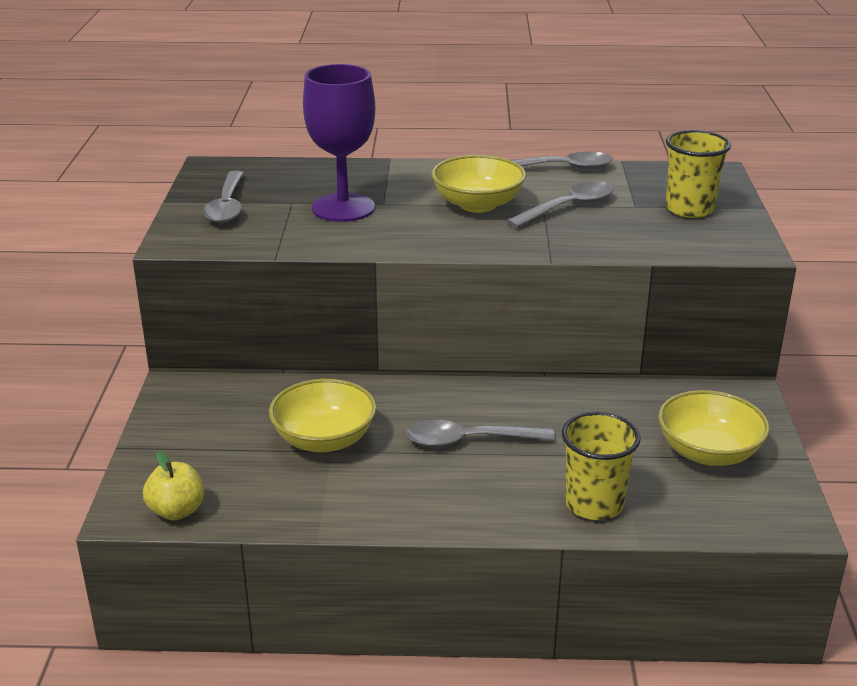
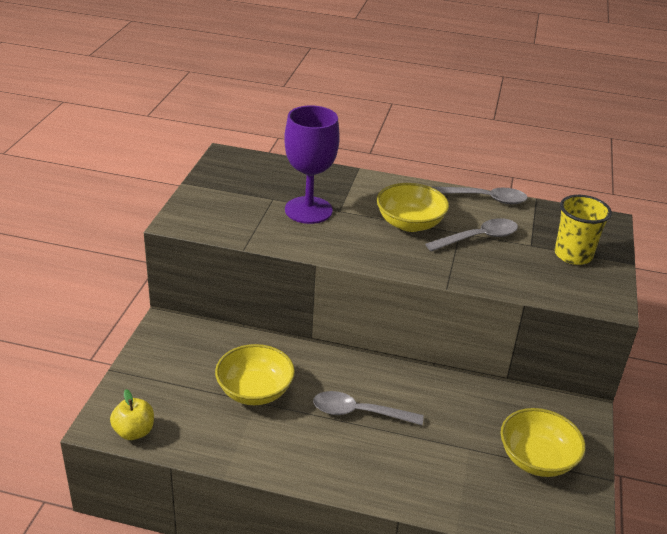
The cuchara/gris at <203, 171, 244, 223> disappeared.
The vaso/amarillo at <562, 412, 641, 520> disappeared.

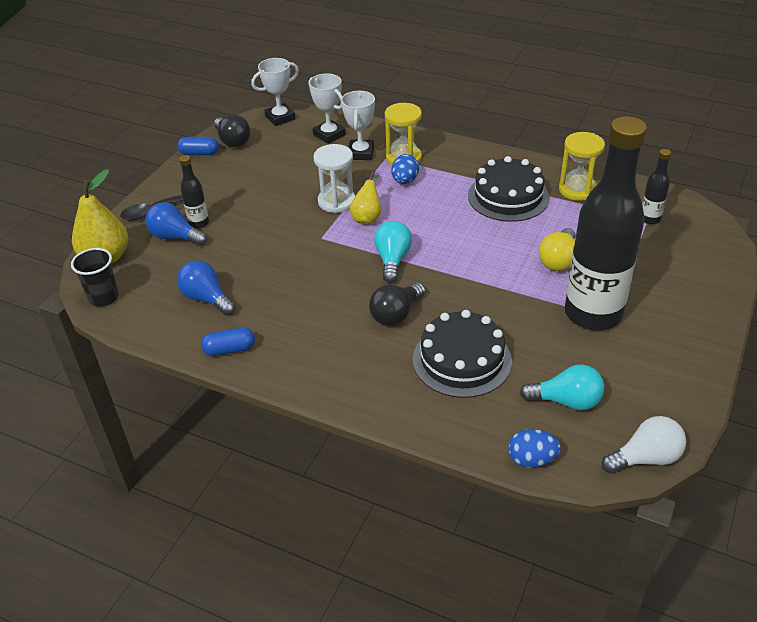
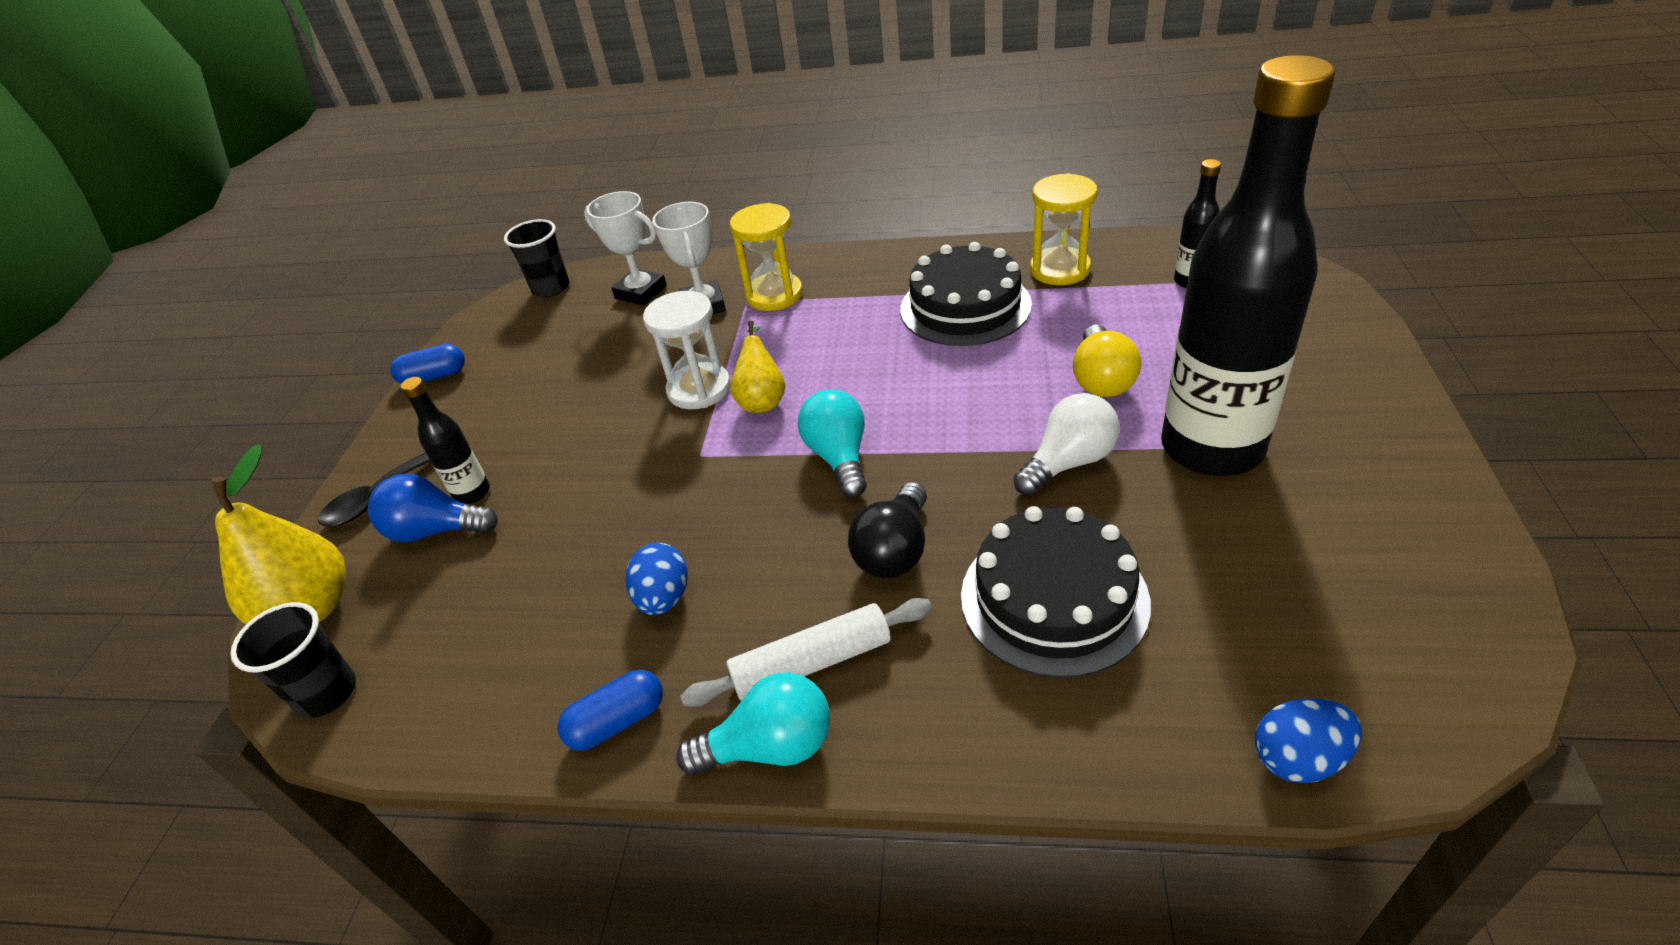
The trofeo/blanco at <251, 58, 299, 126> was replaced by the vaso/negro at <504, 219, 569, 297>.
The huevo/azul moved from <391, 154, 419, 184> to <626, 543, 688, 615>.
The bombilla/turquesa moved from <520, 364, 604, 411> to <676, 672, 830, 775>.
The rodillo/blanco at <680, 598, 932, 707> appeared.
The bombilla/blanco moved from <601, 416, 687, 474> to <1014, 393, 1120, 496>.
The bombilla/azul at <177, 260, 236, 316> disappeared.
The bombilla/negro at <214, 115, 250, 147> disappeared.

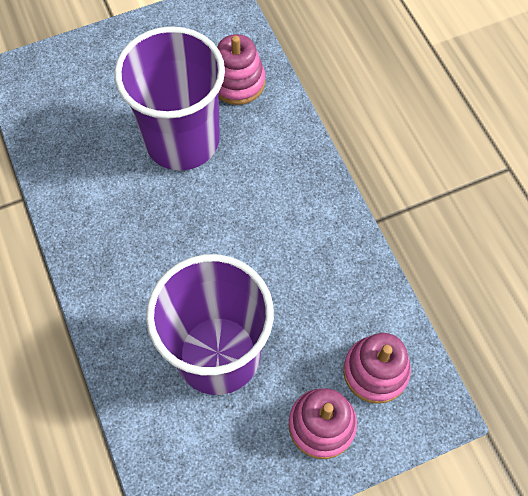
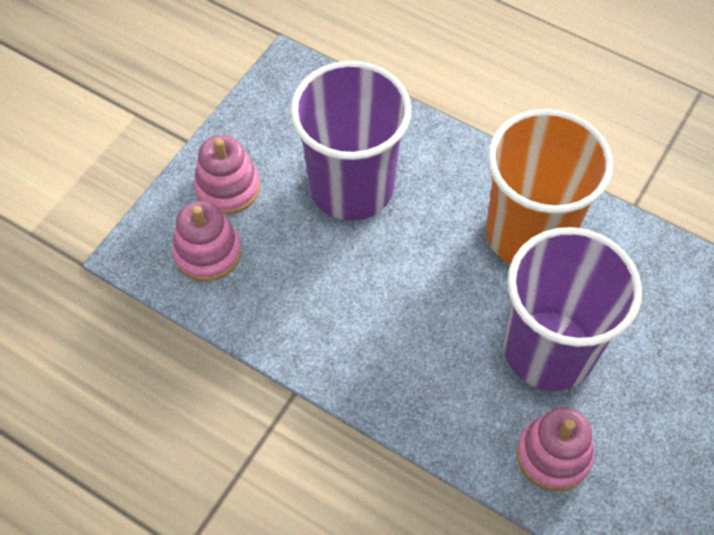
The vaso/naranja at <486, 109, 613, 264> appeared.

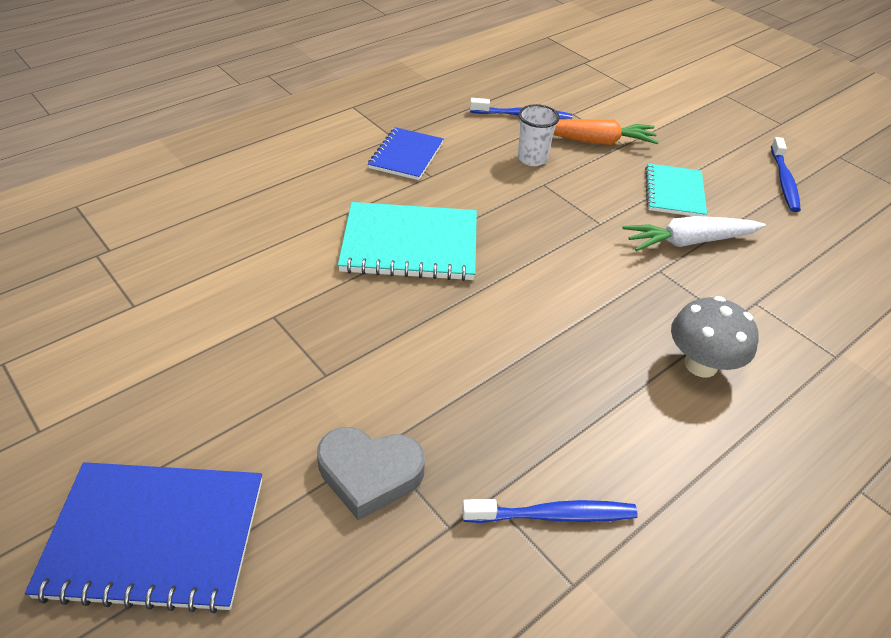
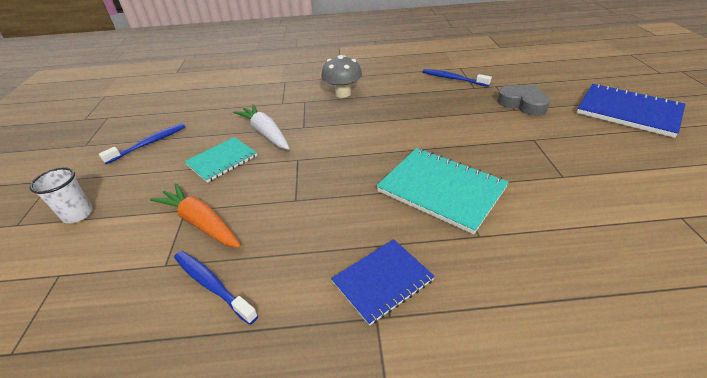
The vaso/blanco moved from <518, 104, 560, 166> to <30, 167, 92, 223>.
The zanahoria/blanco at <622, 216, 766, 251> turned 150 degrees counterclockwise.

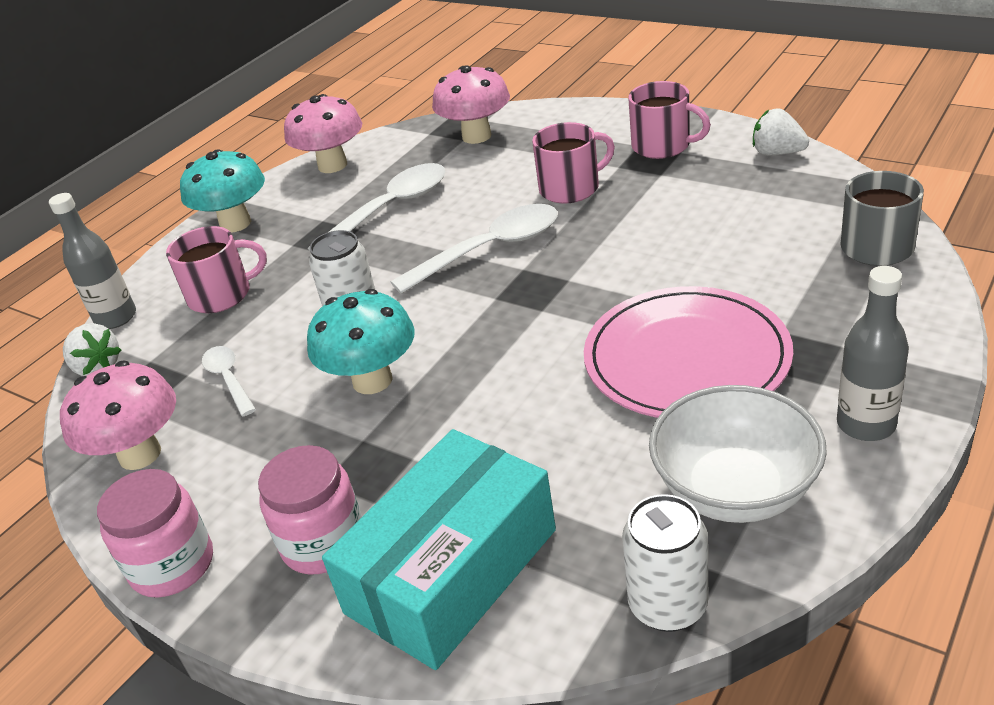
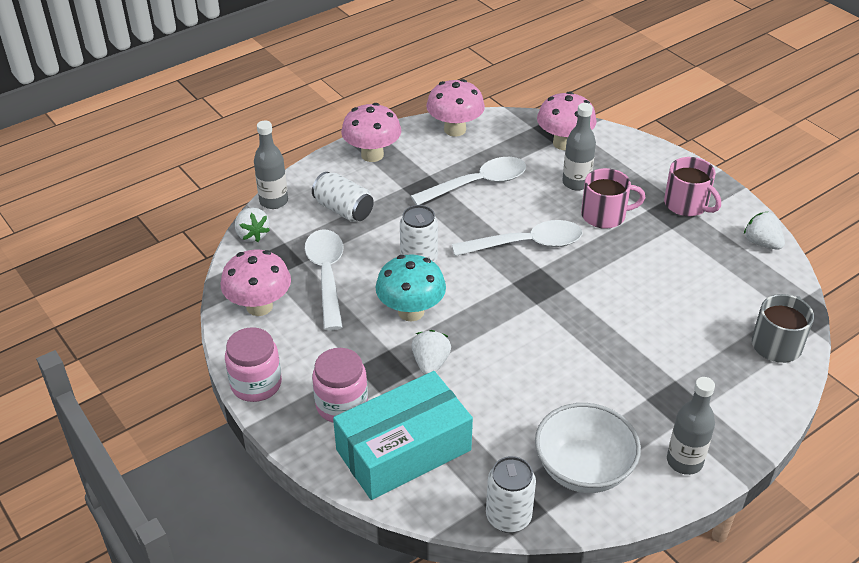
The cuchara/blanco at <202, 346, 256, 416> changed to 1.80 times the size.
The taza/rosa at <166, 226, 267, 313> was replaced by the lata/blanco at <312, 172, 374, 222>.
The seta/turquesa at <180, 149, 265, 233> became the seta/rosa at <341, 103, 401, 162>.
The fresa/blanco at <412, 330, 451, 375> appeared.
The botella/gris at <562, 103, 596, 191> appeared.
The plato/rosa at <584, 286, 793, 418> disappeared.

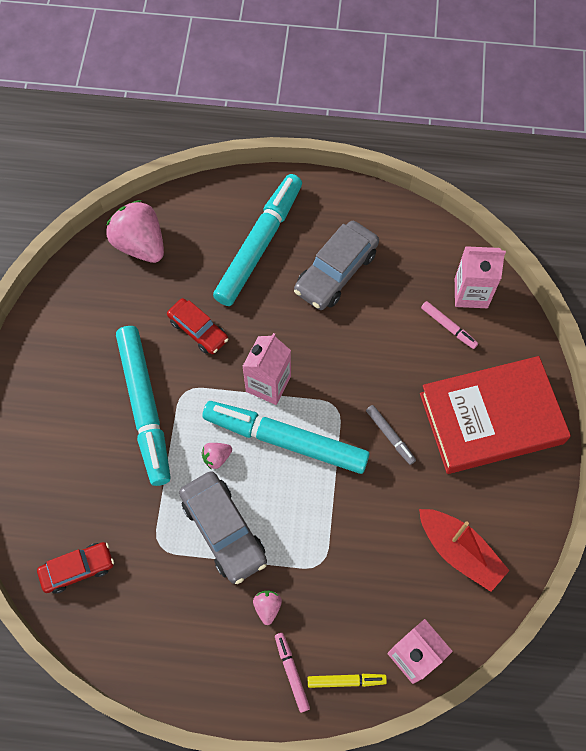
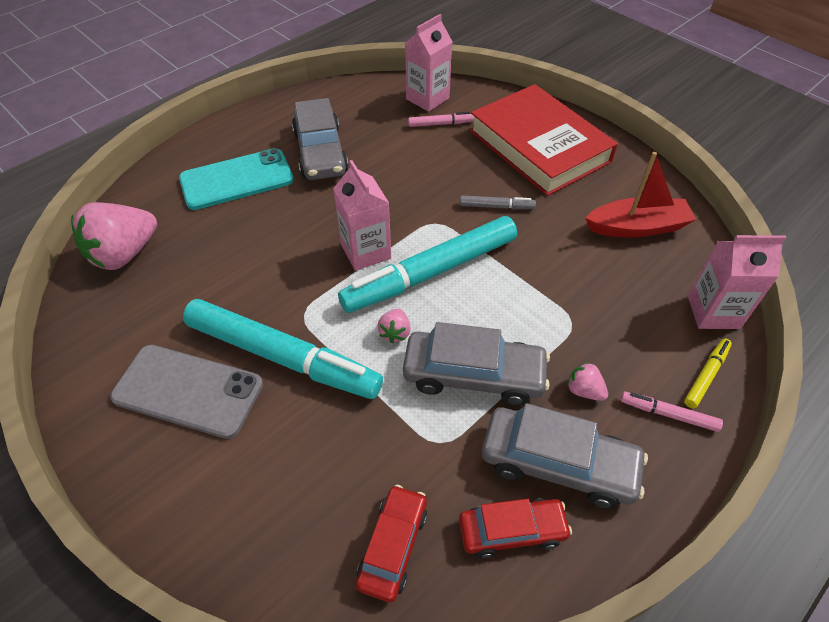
The fresa/rosa at <106, 200, 164, 263> turned 45 degrees counterclockwise.
The móvil/gris at <110, 345, 263, 439> appeared.
The rotulador/turquesa at <213, 174, 302, 306> was replaced by the móvil/turquesa at <179, 148, 294, 210>.
The coche/rojo moved from <167, 298, 228, 354> to <459, 498, 572, 558>.
The libro/rojo at <420, 356, 571, 474> turned 60 degrees counterclockwise.
The coche/gris at <482, 403, 648, 509> appeared.

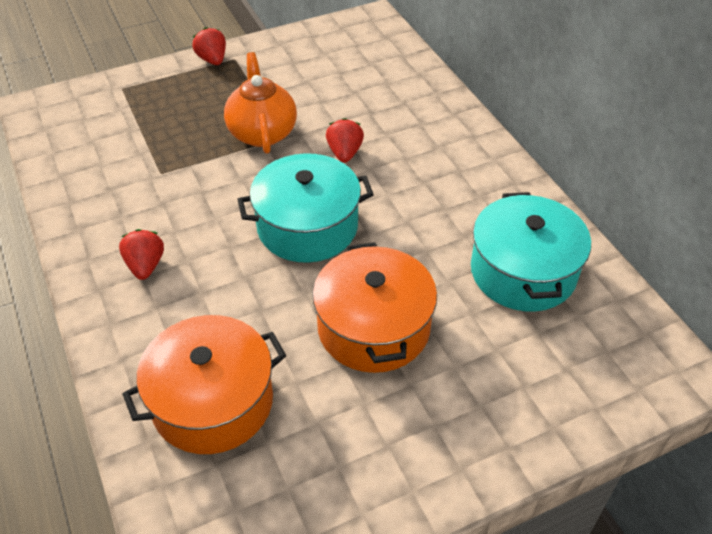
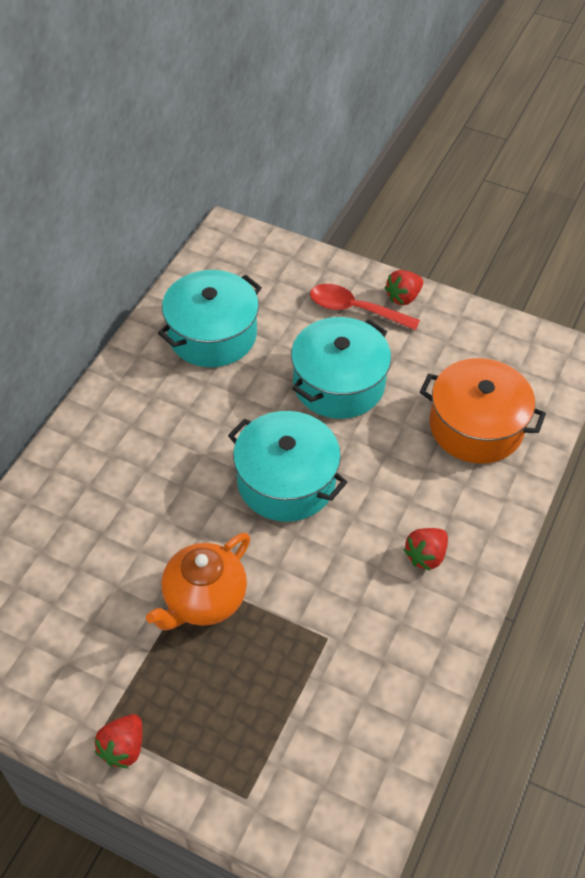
The olla/naranja at <313, 242, 437, 373> became the olla/turquesa at <291, 317, 391, 419>.
The cuchara/rojo at <310, 284, 420, 330> appeared.
The fresa/rojo moved from <326, 118, 364, 163> to <384, 270, 423, 305>.

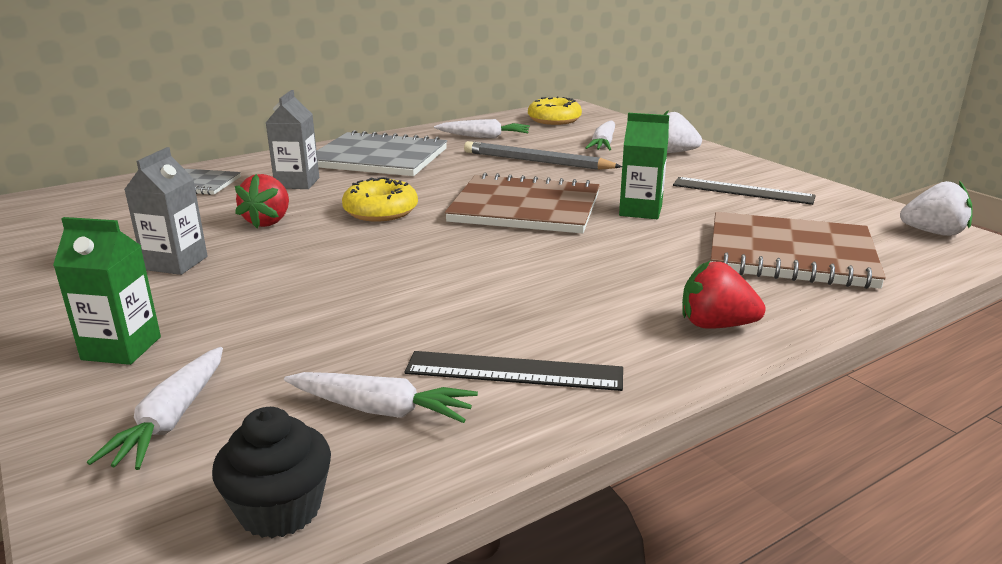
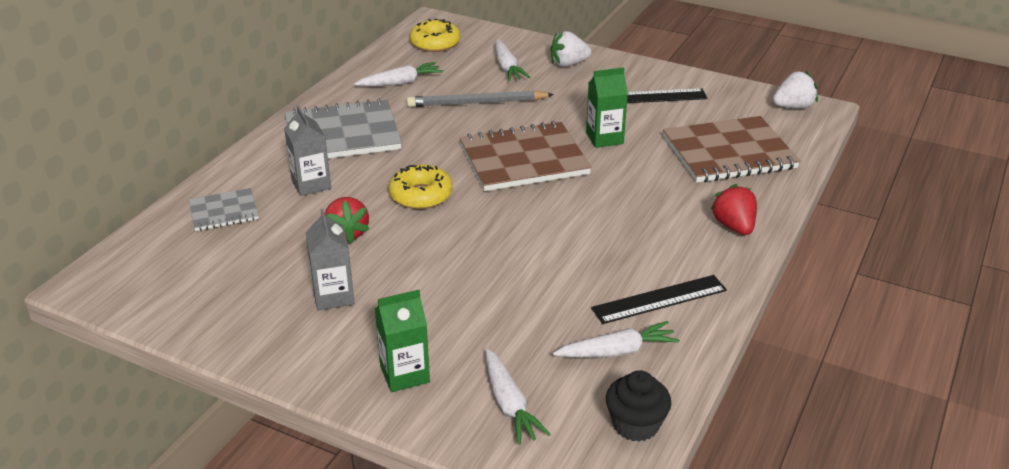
The fresa/rojo at <682, 261, 766, 329> turned 90 degrees clockwise.

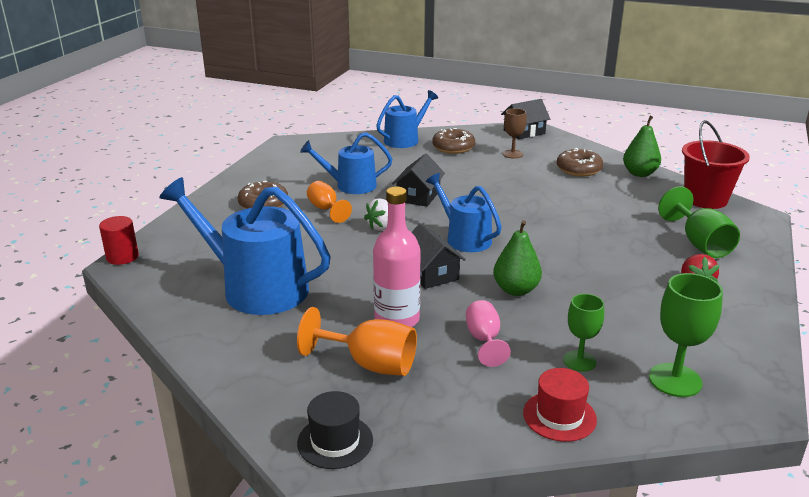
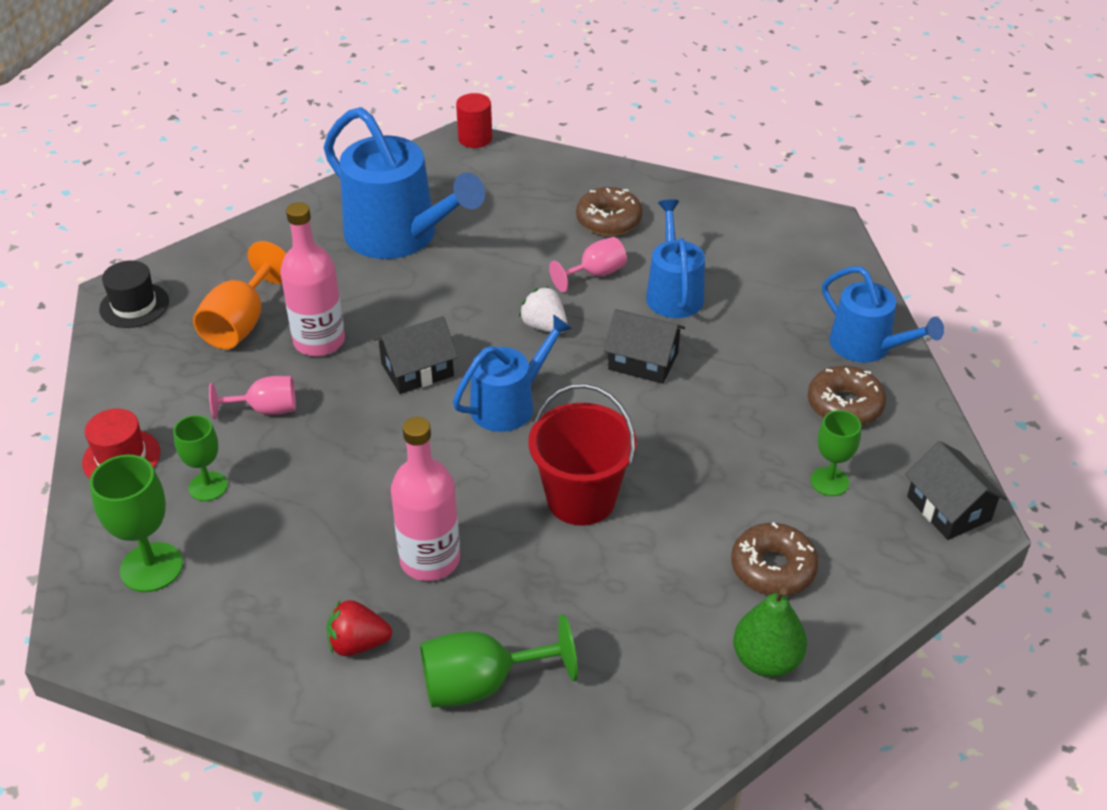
The regadera/azul at <159, 177, 331, 315> turned 105 degrees clockwise.
The botella/rosa at <391, 417, 460, 581> appeared.
The balde/rojo moved from <682, 120, 750, 209> to <528, 384, 636, 526>.
The copa/naranja at <307, 181, 352, 223> became the copa/rosa at <549, 237, 627, 292>.
The copa/marrón at <503, 108, 527, 159> became the copa/verde at <811, 410, 861, 496>.
The pera/verde at <493, 220, 542, 296> disappeared.

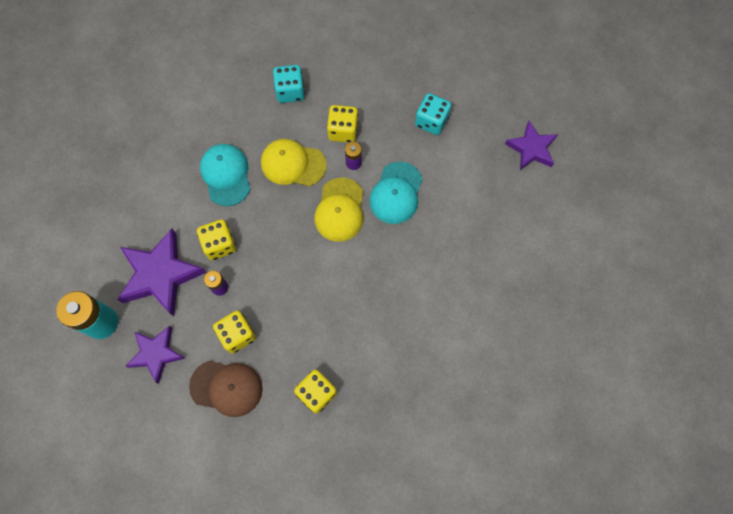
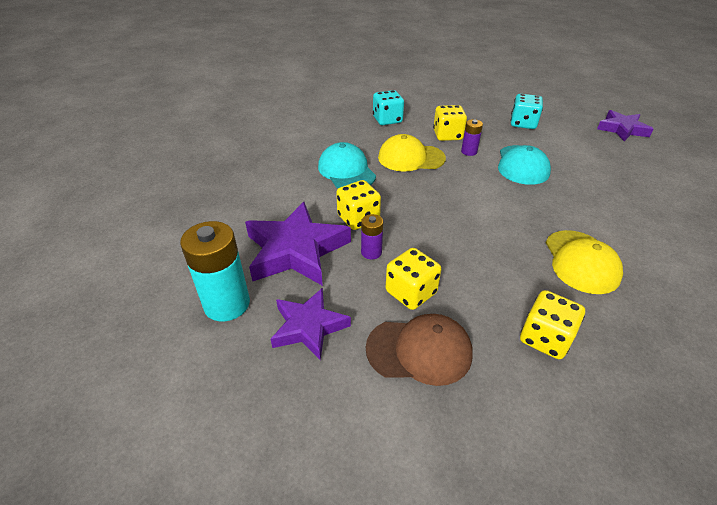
The gorra/amarillo moved from <314, 178, 363, 242> to <546, 230, 623, 294>.

